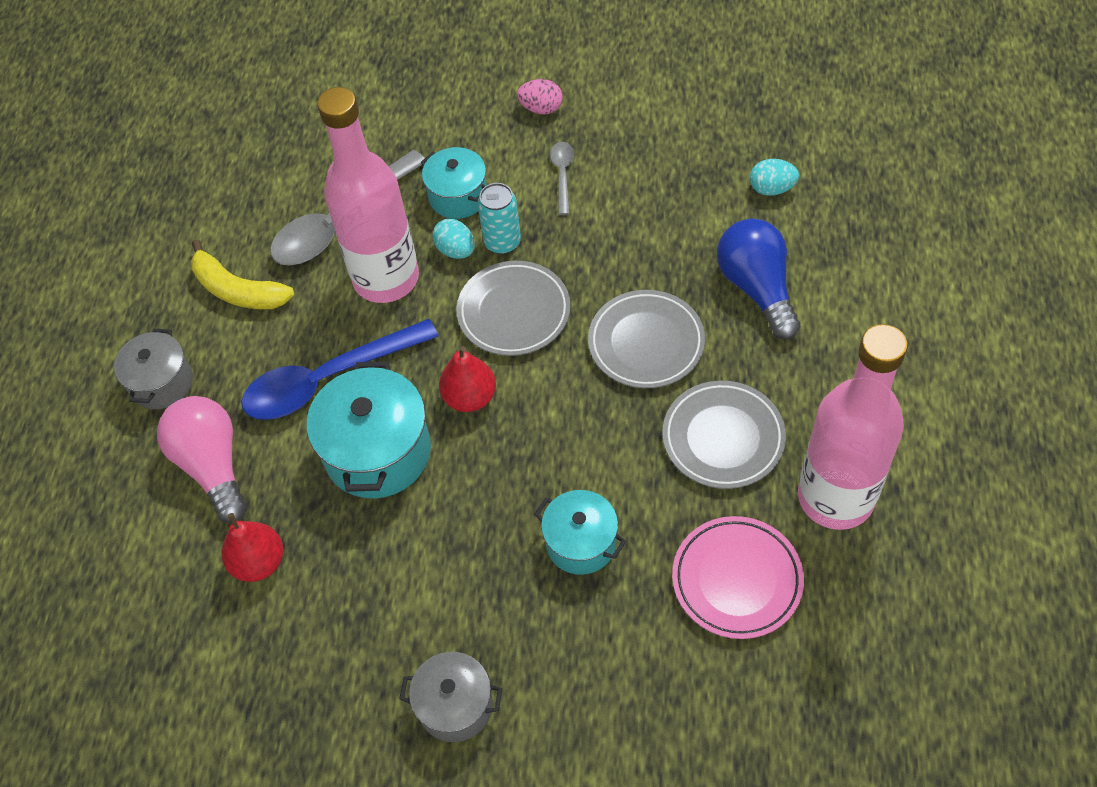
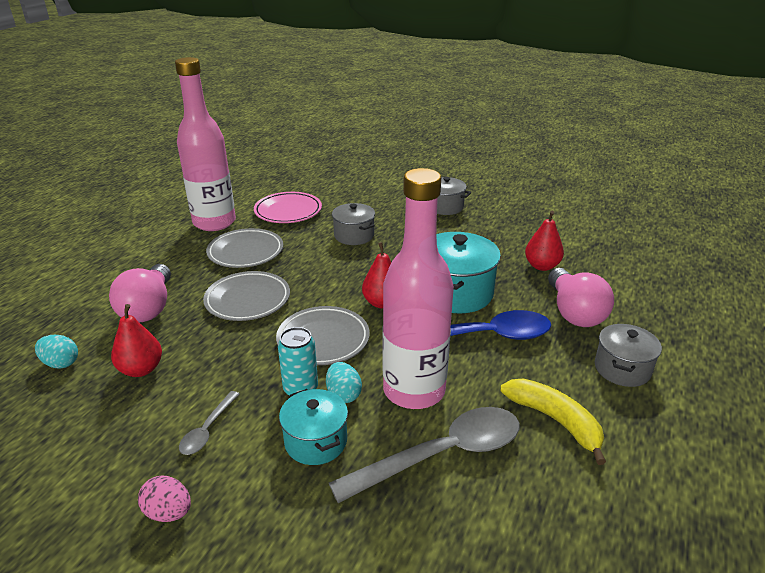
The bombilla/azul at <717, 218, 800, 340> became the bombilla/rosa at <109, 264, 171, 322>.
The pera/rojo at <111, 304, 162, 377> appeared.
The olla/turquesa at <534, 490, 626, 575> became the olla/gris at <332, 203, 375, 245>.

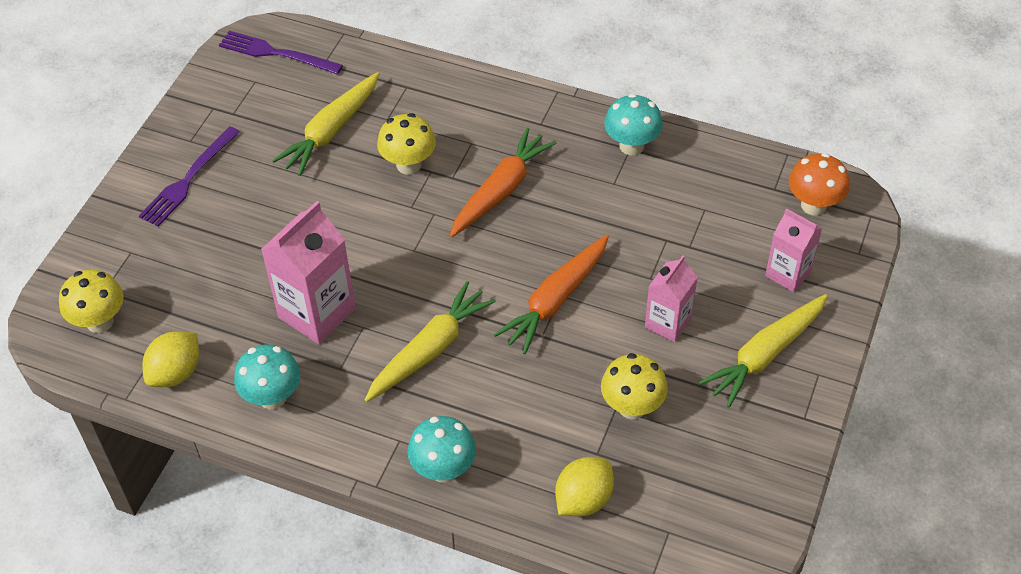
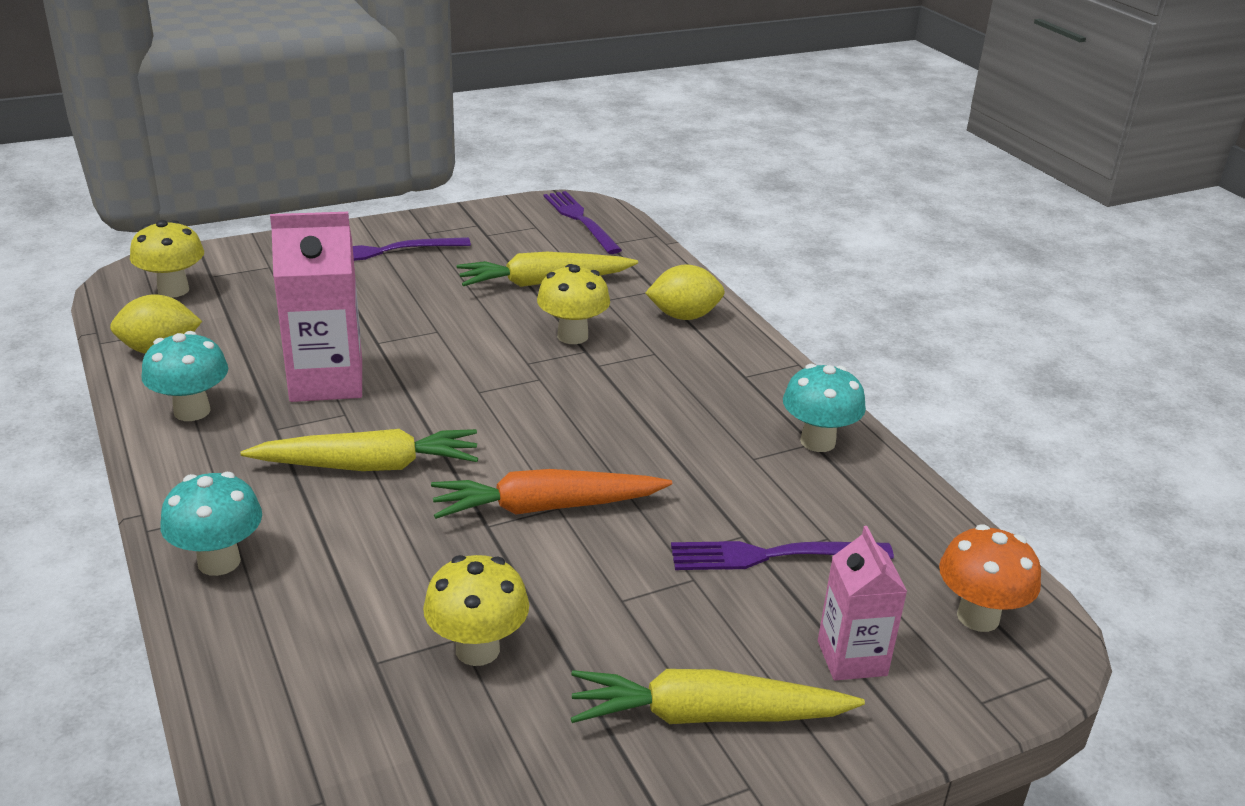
The limón/amarillo moved from <555, 457, 614, 517> to <646, 264, 725, 320>.
The tenedor/morado at <671, 541, 894, 570> appeared.
The zanahoria/naranja at <450, 128, 556, 237> disappeared.
The cartón de leche/rosa at <645, 255, 698, 342> disappeared.

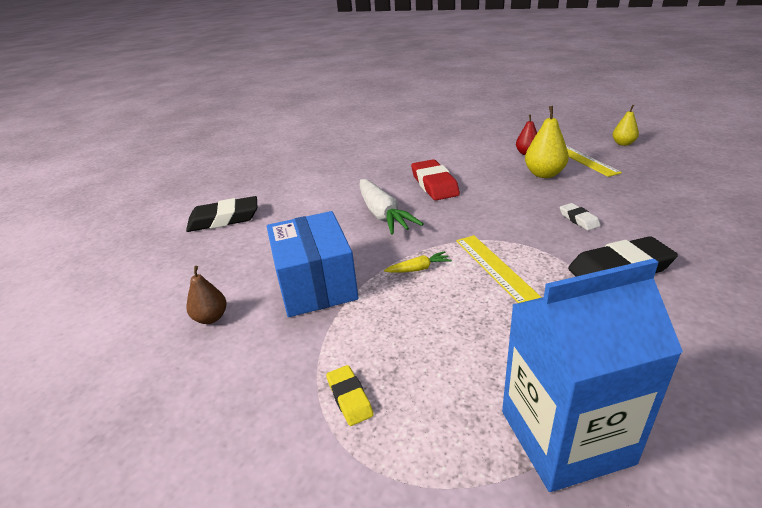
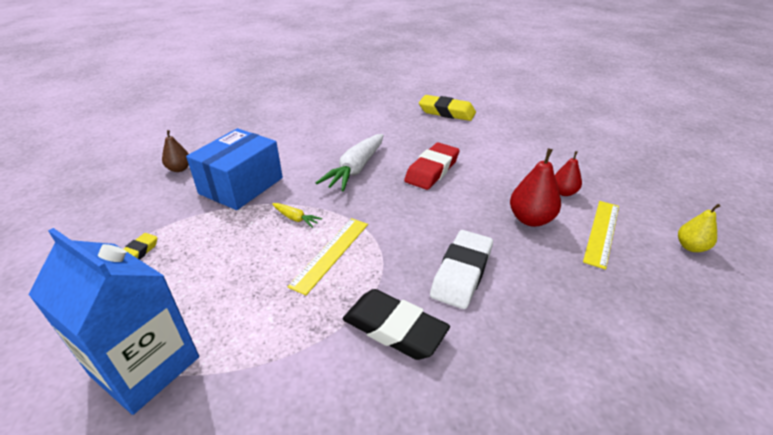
The goma de borrar/amarillo at <419, 95, 476, 121> appeared.
The goma de borrar/blanco at <560, 203, 601, 230> changed to 1.94 times the size.
The pera/amarillo at <525, 106, 569, 178> became the pera/rojo at <510, 148, 561, 227>.
The goma de borrar/negro at <186, 196, 258, 232> disappeared.

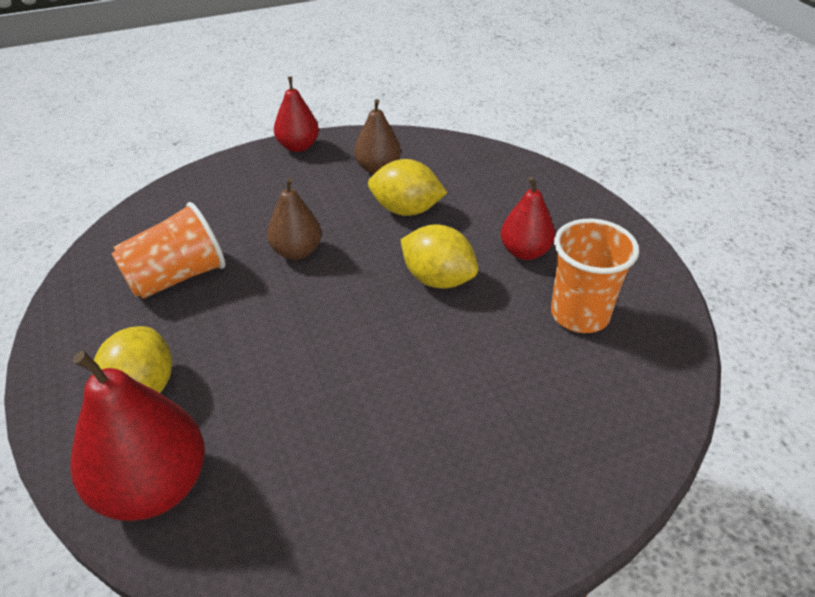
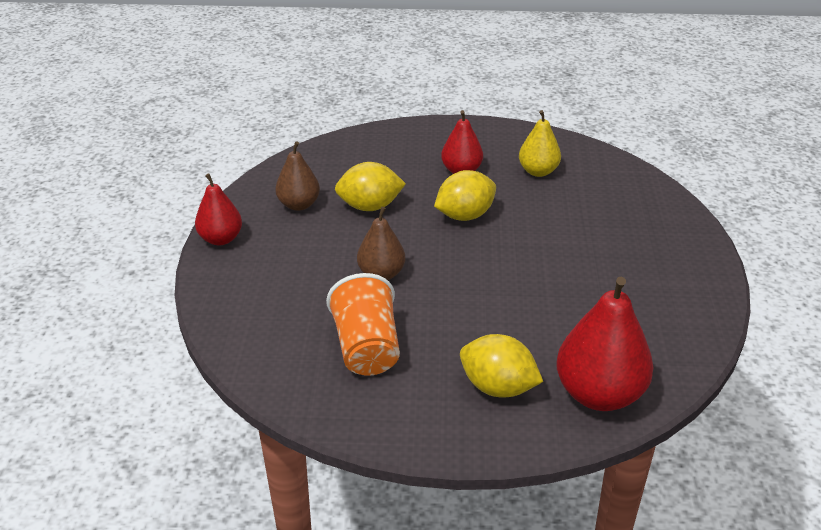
The limón/amarillo at <368, 159, 447, 216> turned 45 degrees clockwise.
The vaso/naranja at <551, 219, 639, 333> was replaced by the pera/amarillo at <519, 110, 561, 177>.

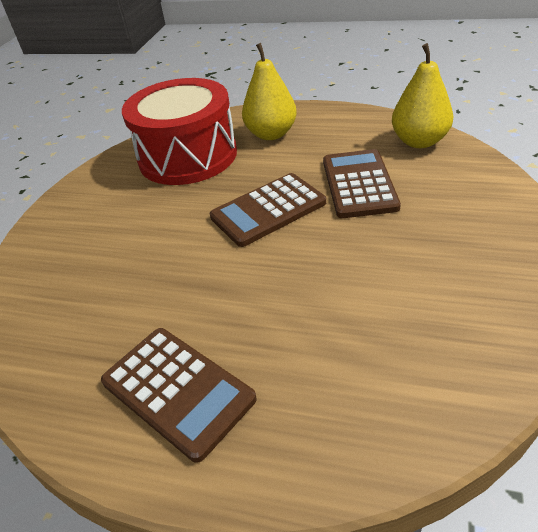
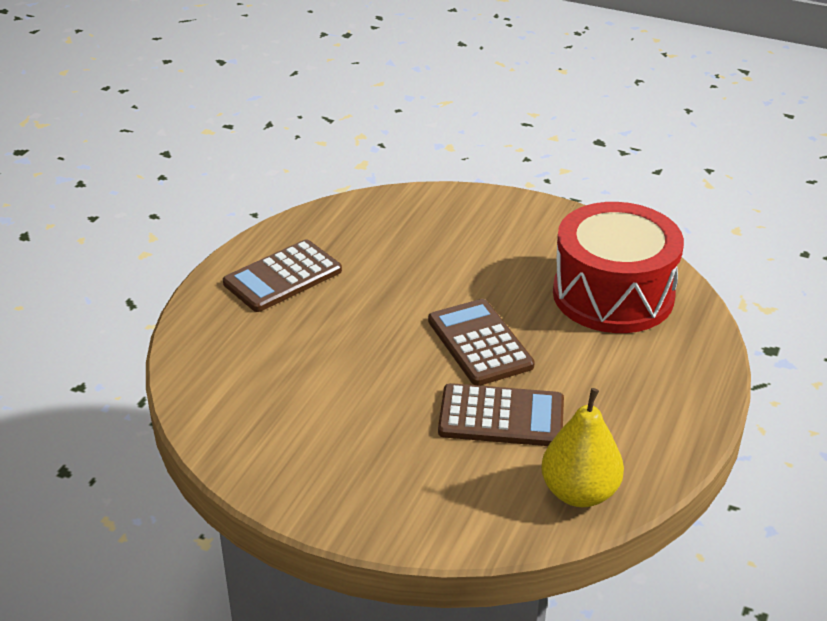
The pera/amarillo at <242, 43, 297, 140> disappeared.

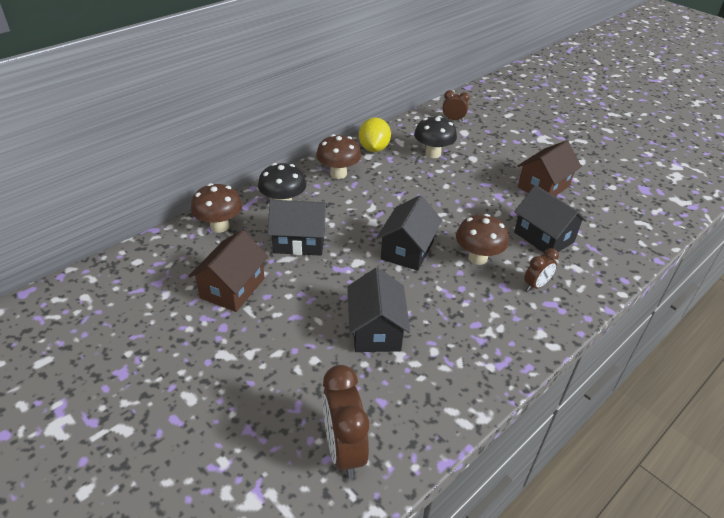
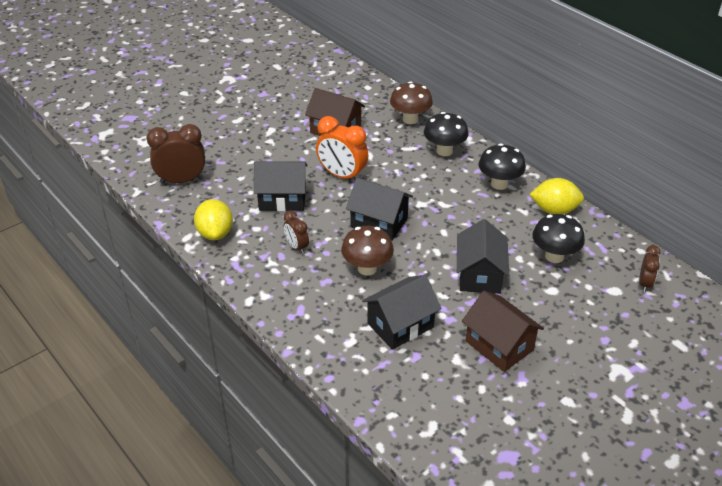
The limón/amarillo at <194, 199, 233, 240> appeared.
The despertador/marrón moved from <524, 248, 559, 291> to <284, 211, 309, 254>.
The despertador/naranja at <316, 116, 368, 180> appeared.
The casa/negro moved from <268, 200, 328, 256> to <457, 219, 509, 294>.
The seta/marrón at <316, 134, 361, 179> became the seta/negro at <479, 143, 526, 190>.

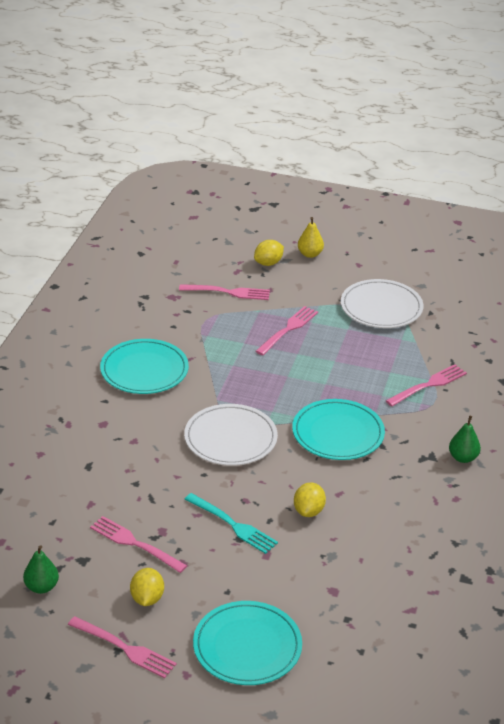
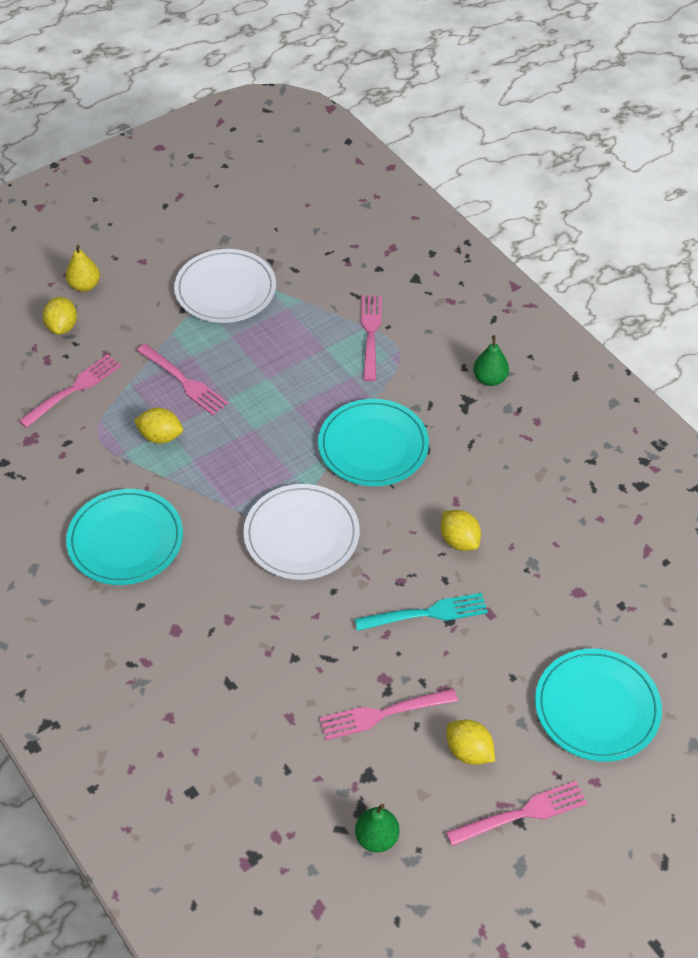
The limón/amarillo at <134, 408, 183, 444> appeared.
The tenedor/rosa at <255, 306, 318, 355> turned 150 degrees clockwise.

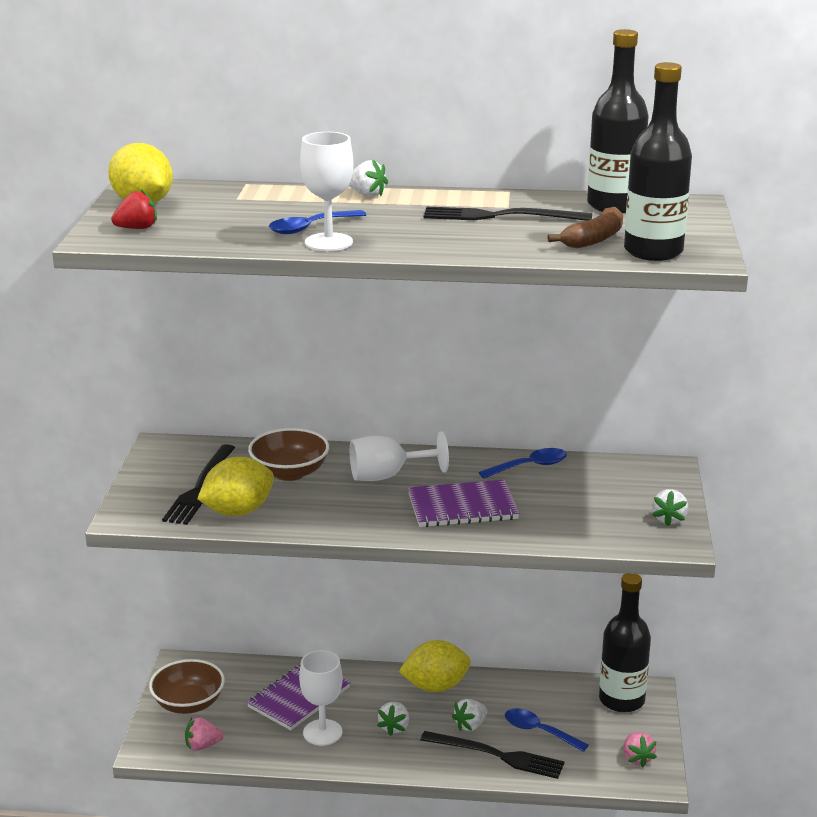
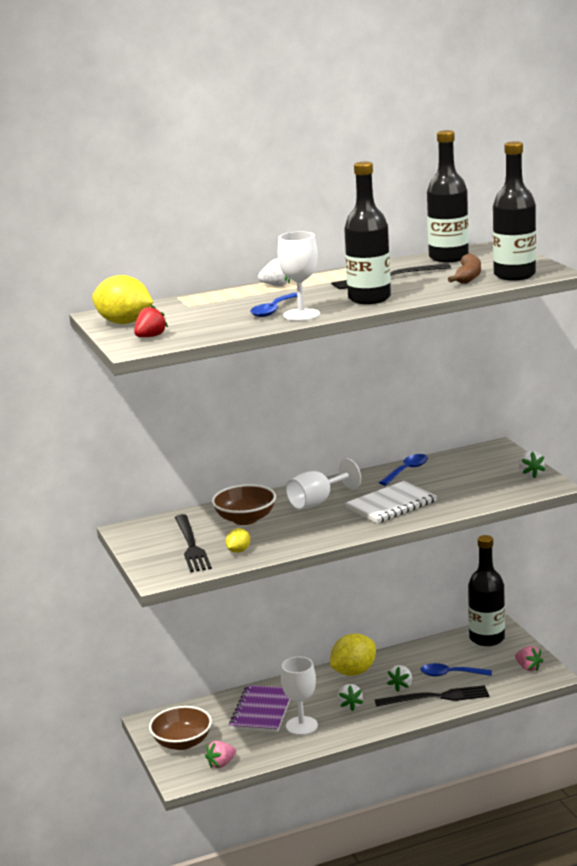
The limón/amarillo at <197, 457, 274, 516> changed to 0.51 times the size.
The botella/negro at <344, 161, 391, 304> appeared.
The cuaderno/morado at <408, 480, 520, 527> became the cuaderno/blanco at <345, 481, 437, 523>.

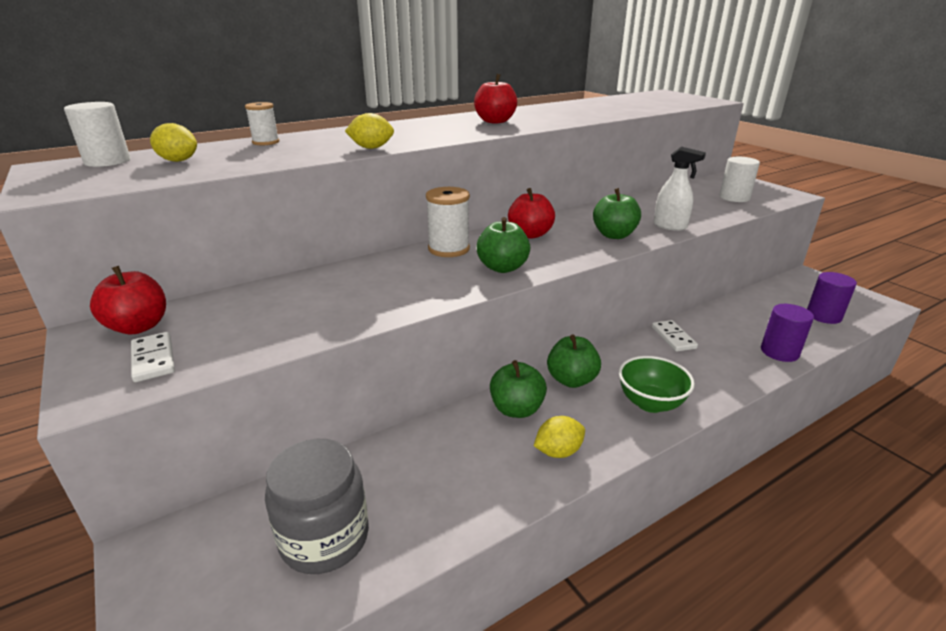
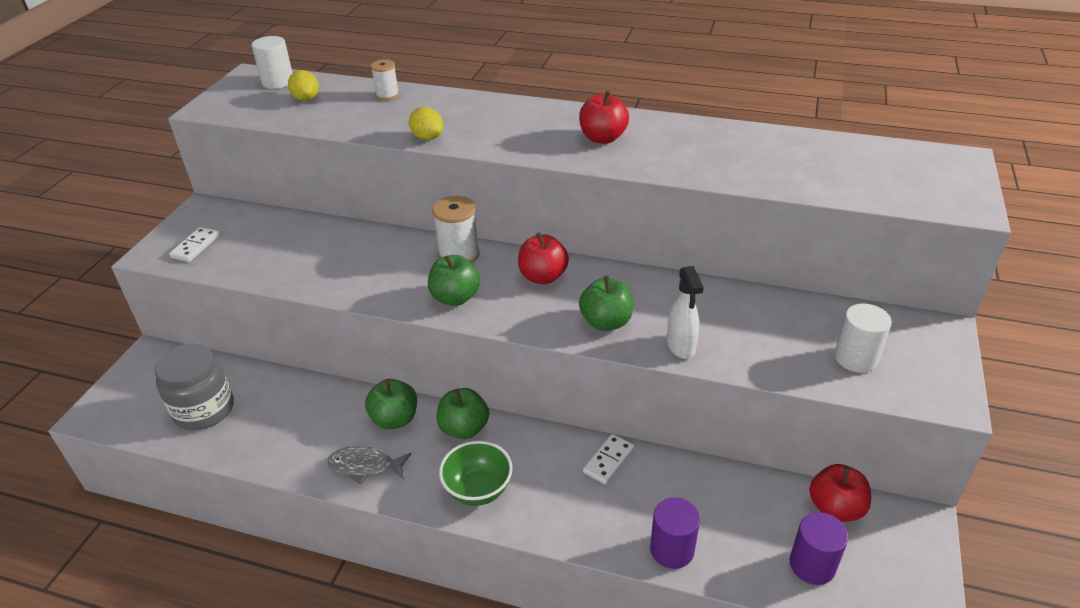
The limón/amarillo at <534, 416, 585, 458> was replaced by the pez/gris at <328, 446, 412, 485>.
The manzana/rojo moved from <90, 266, 166, 334> to <809, 464, 871, 522>.

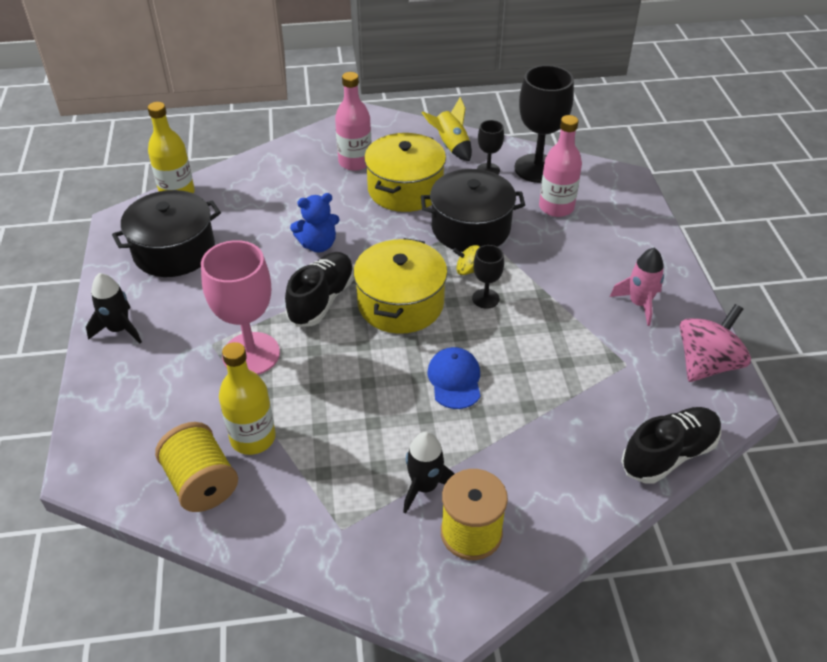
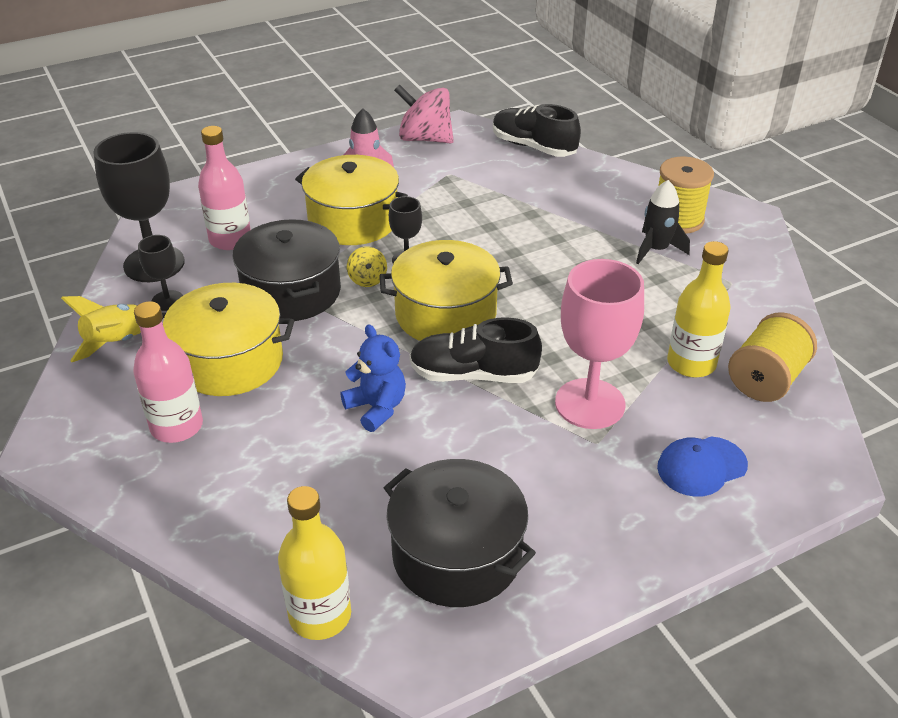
The olla/amarillo at <295, 155, 408, 245> appeared.
The gorra/azul moved from <427, 347, 481, 409> to <657, 436, 748, 497>.
The cohete/negro at <86, 273, 142, 343> disappeared.

